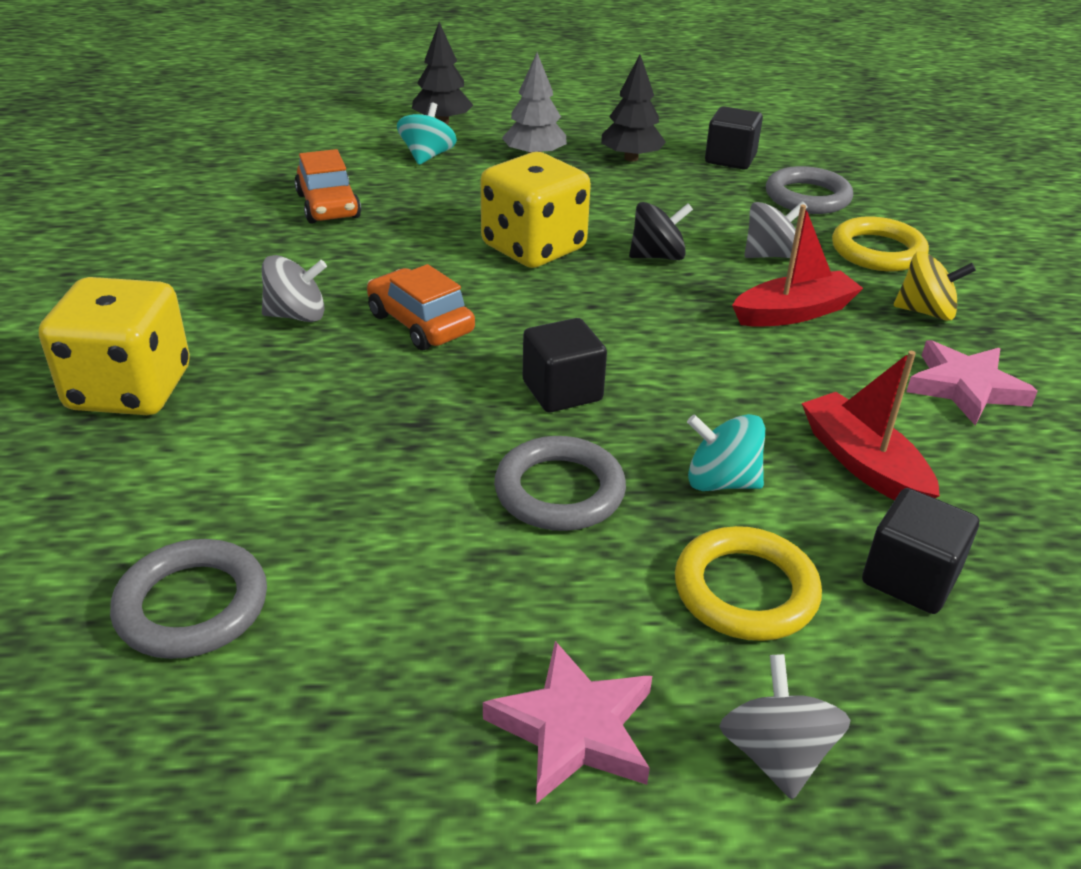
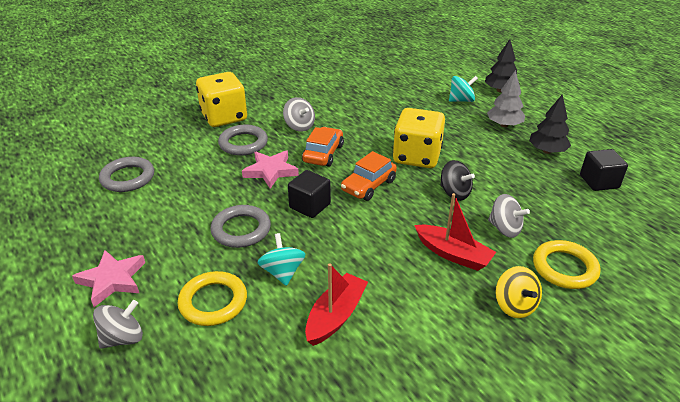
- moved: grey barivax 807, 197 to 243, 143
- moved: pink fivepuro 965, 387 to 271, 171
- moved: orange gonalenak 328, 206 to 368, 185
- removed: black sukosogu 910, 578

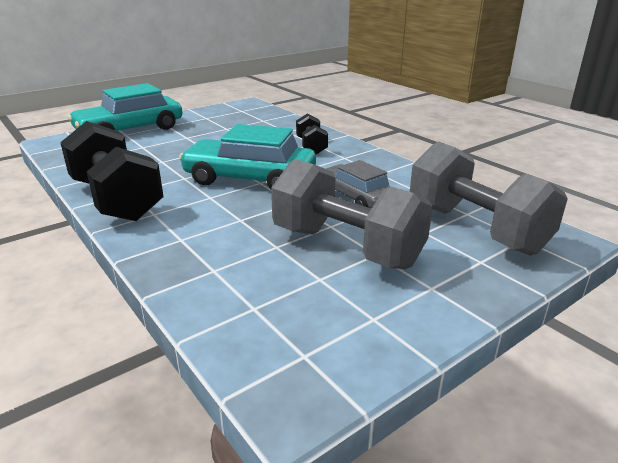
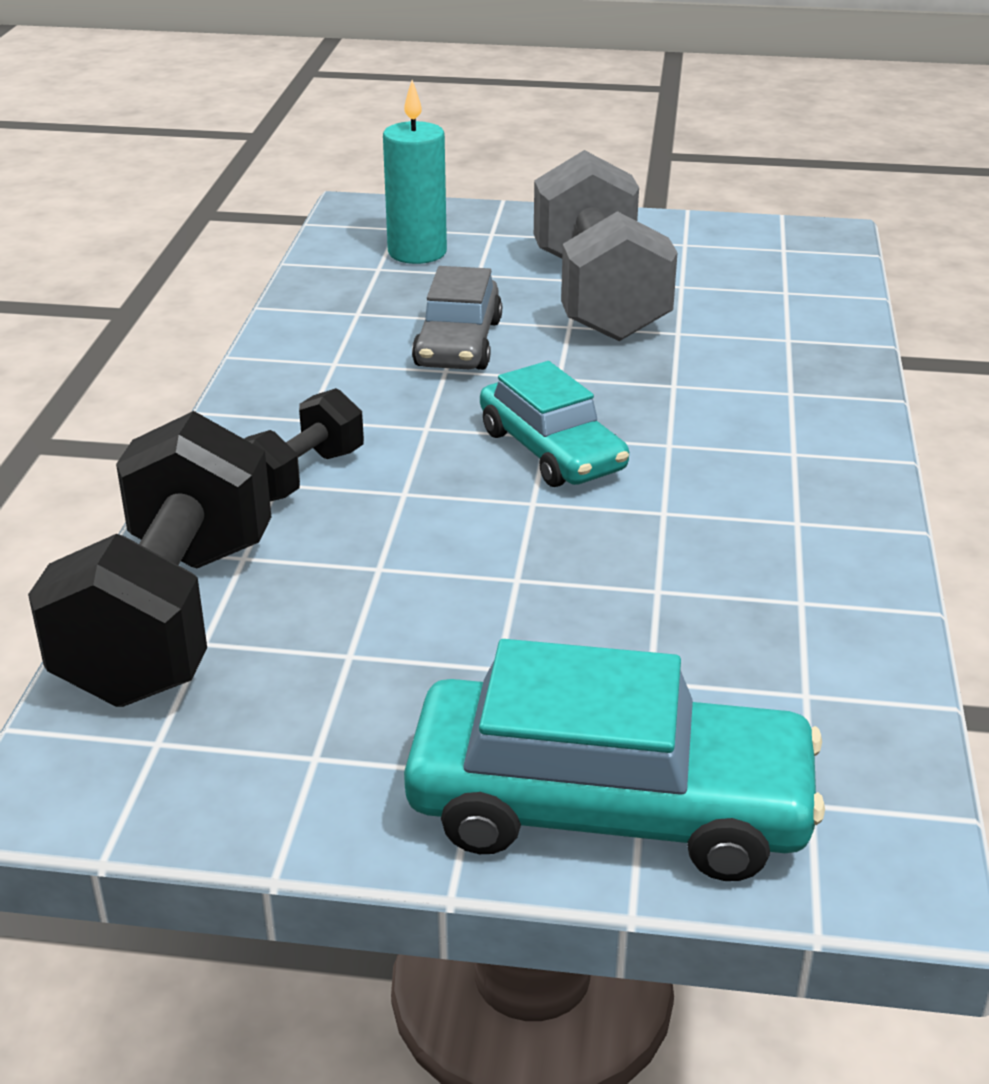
- moved: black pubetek 116, 199 to 170, 618
- replaced: grey pubetek 475, 229 to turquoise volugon 417, 252
- resized: turquoise gonalenak 250, 178 = 551, 450 x0.62

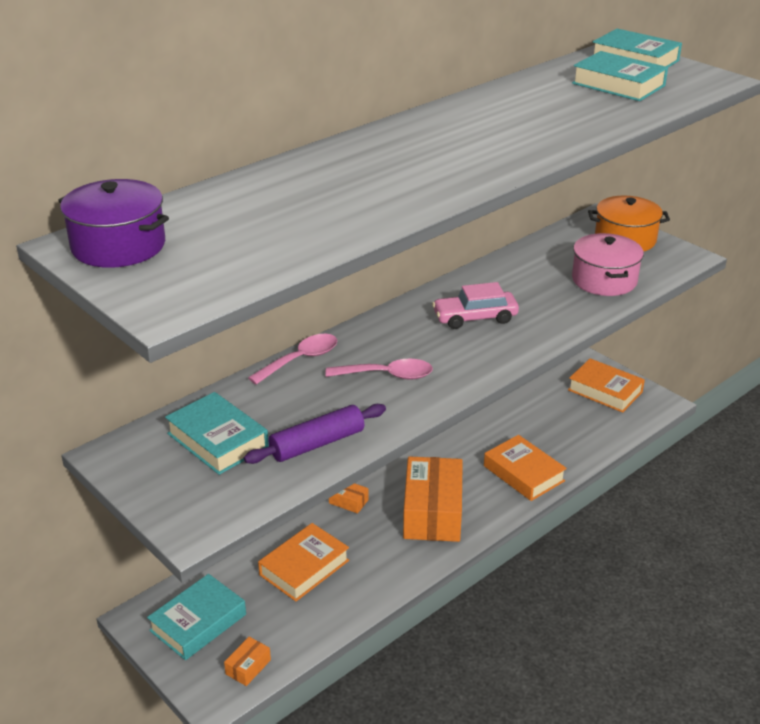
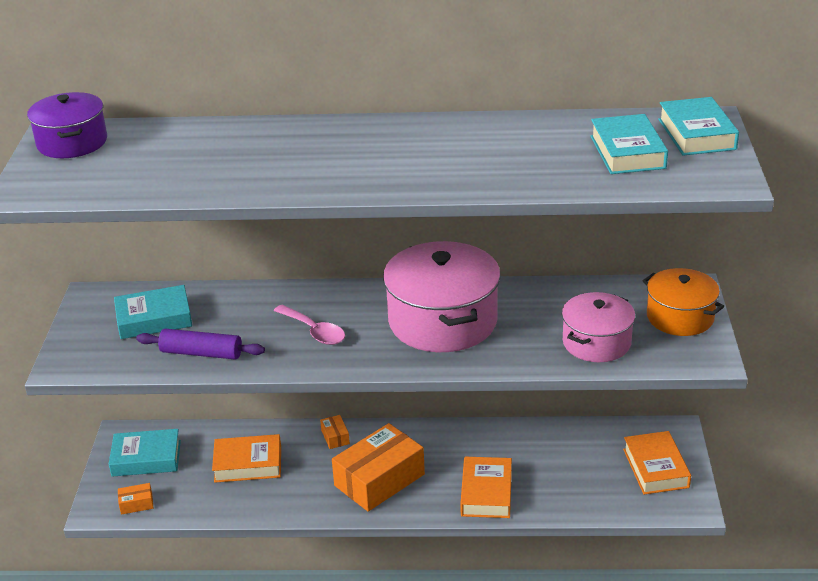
- turned: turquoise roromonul 218, 440 = 154, 319 75 degrees clockwise
- replaced: pink gonalenak 475, 318 to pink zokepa 442, 321
- removed: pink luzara 300, 360

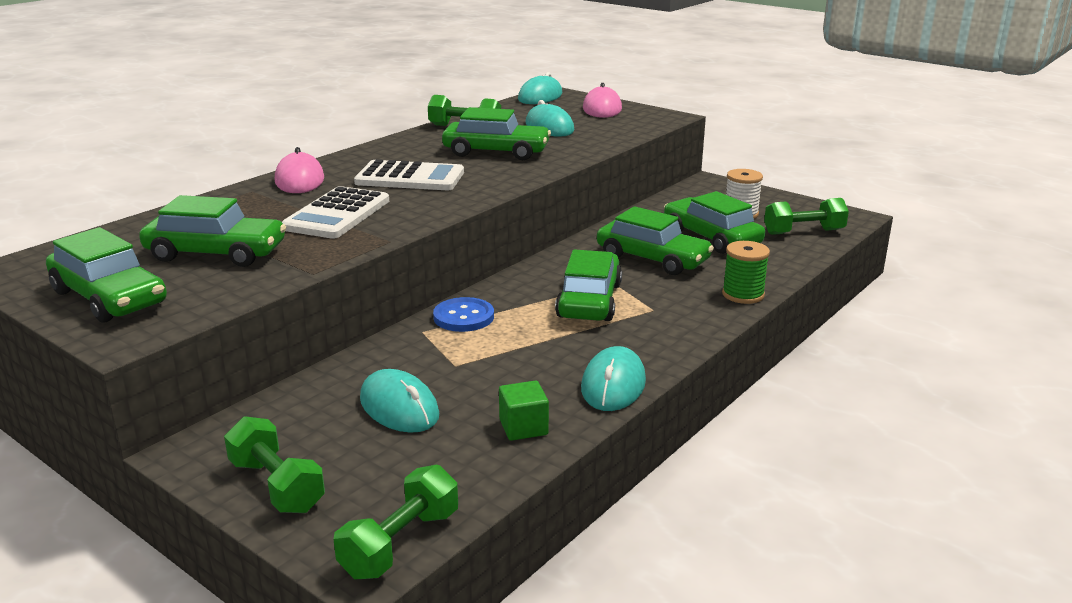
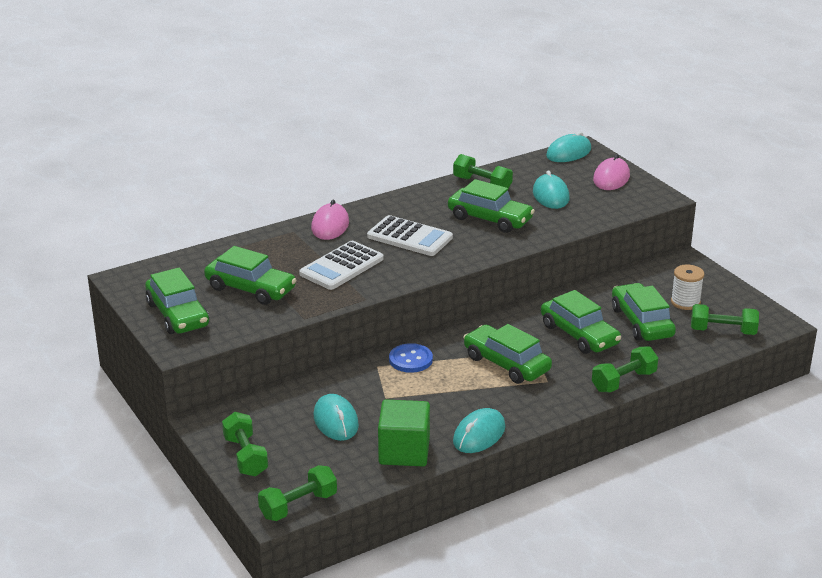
- resized: green sukosogu 523, 427 = 404, 451 x1.79
- turned: green gonalenak 589, 300 = 506, 363 75 degrees counterclockwise
- replaced: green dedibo 743, 294 to green pubetek 623, 381

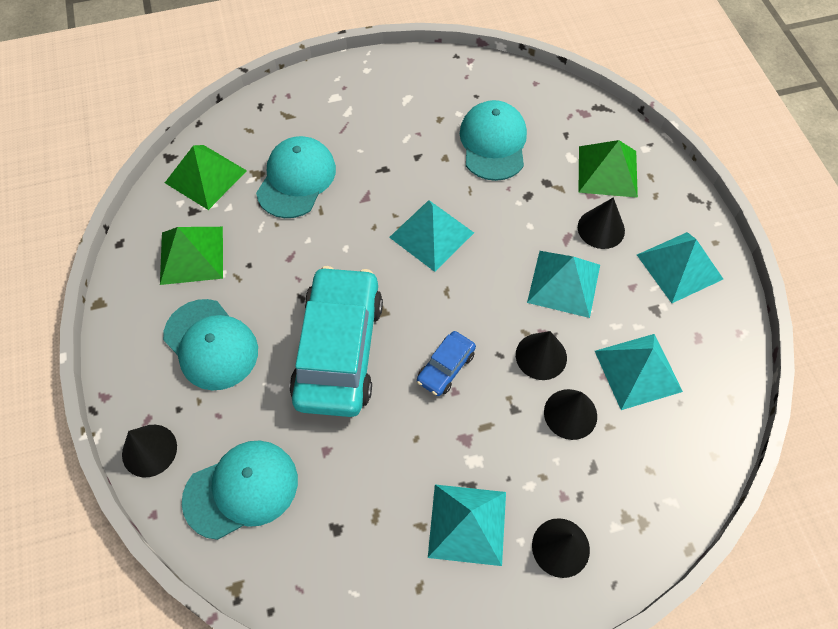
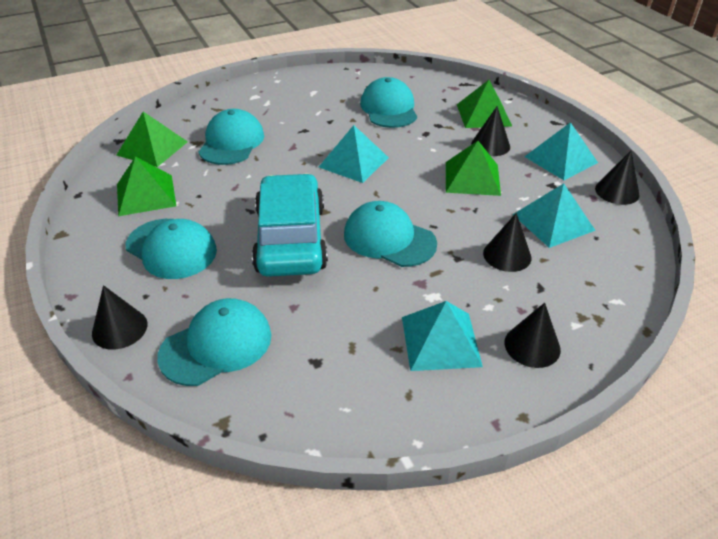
- replaced: blue gonalenak 446, 367 to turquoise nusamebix 389, 239
- recoloured: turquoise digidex 564, 283 to green digidex 472, 178
- moved: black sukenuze 541, 356 to 617, 191

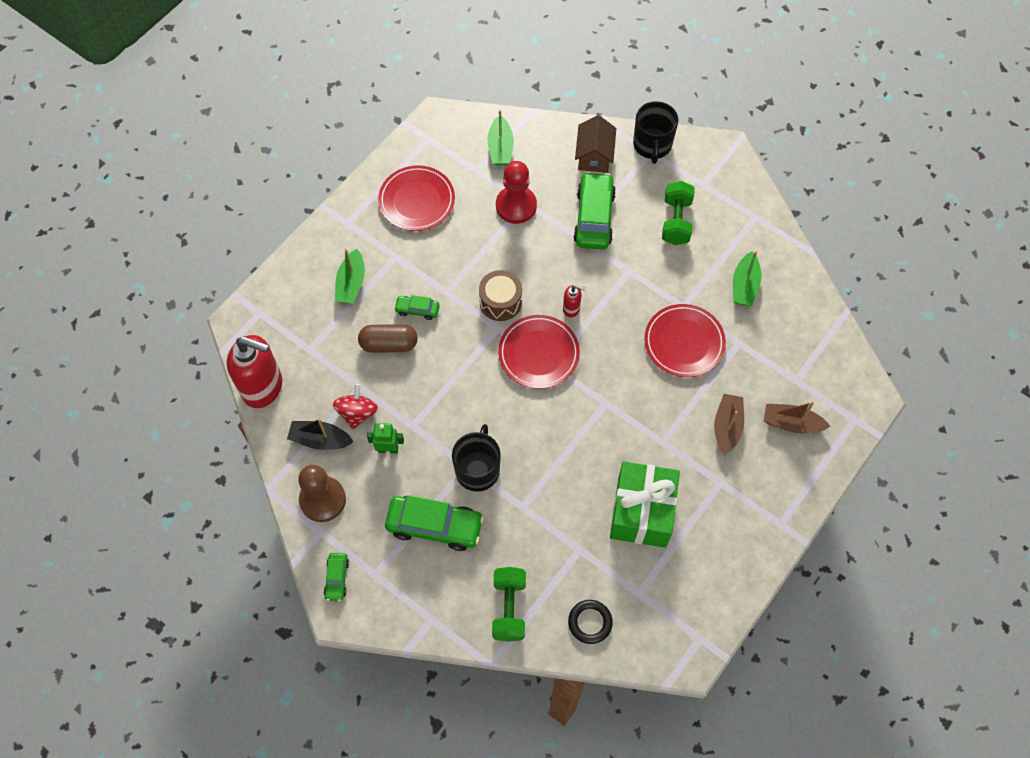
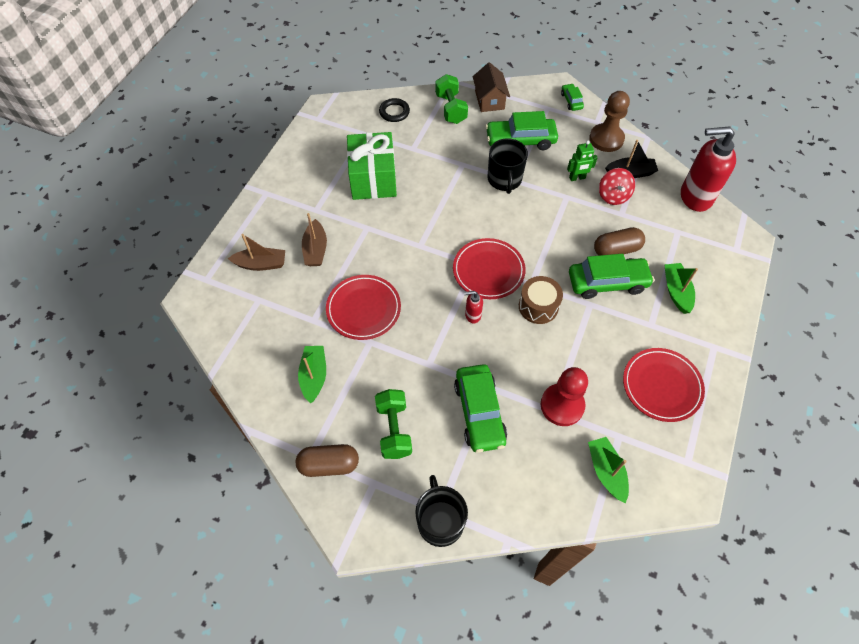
- added: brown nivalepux 329, 464
- moved: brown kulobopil 594, 156 to 489, 100
- resized: green gonalenak 417, 310 = 607, 282 x1.99

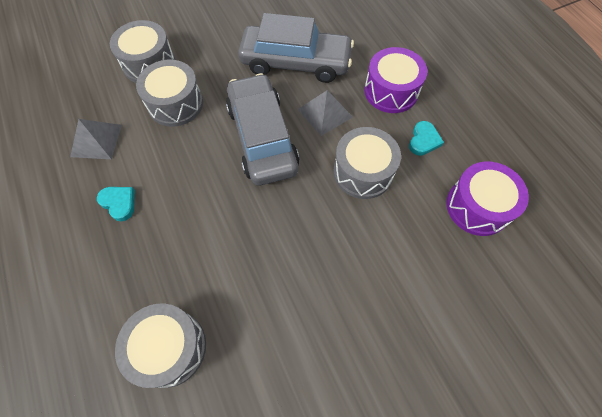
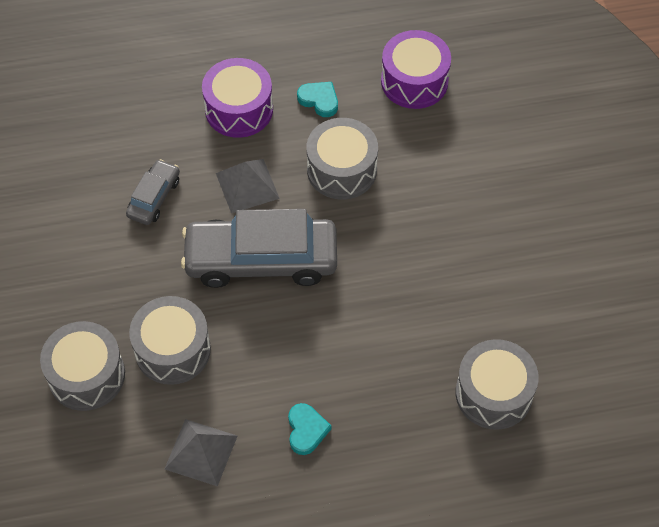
- resized: grey gonalenak 296, 62 = 154, 197 x0.49
- turned: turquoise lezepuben 119, 203 = 306, 430 120 degrees clockwise

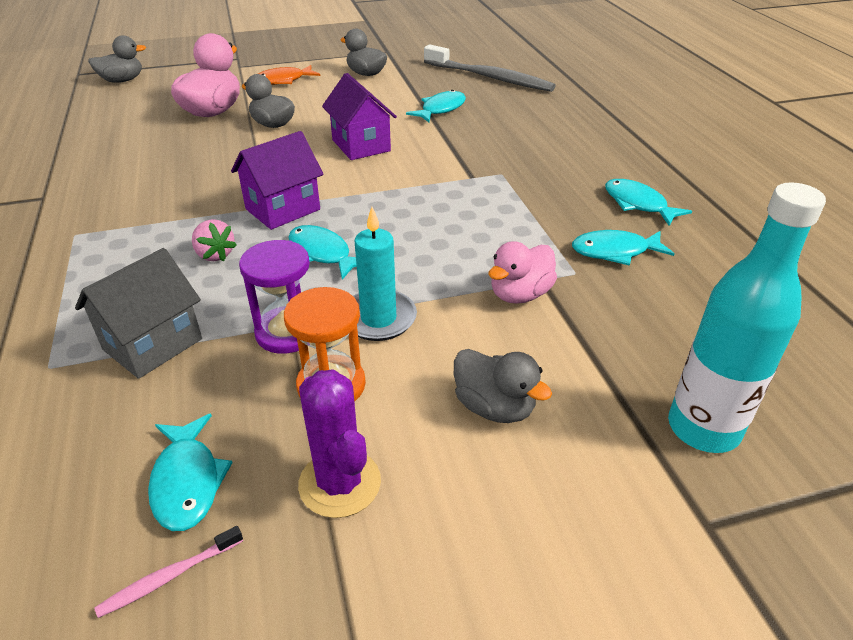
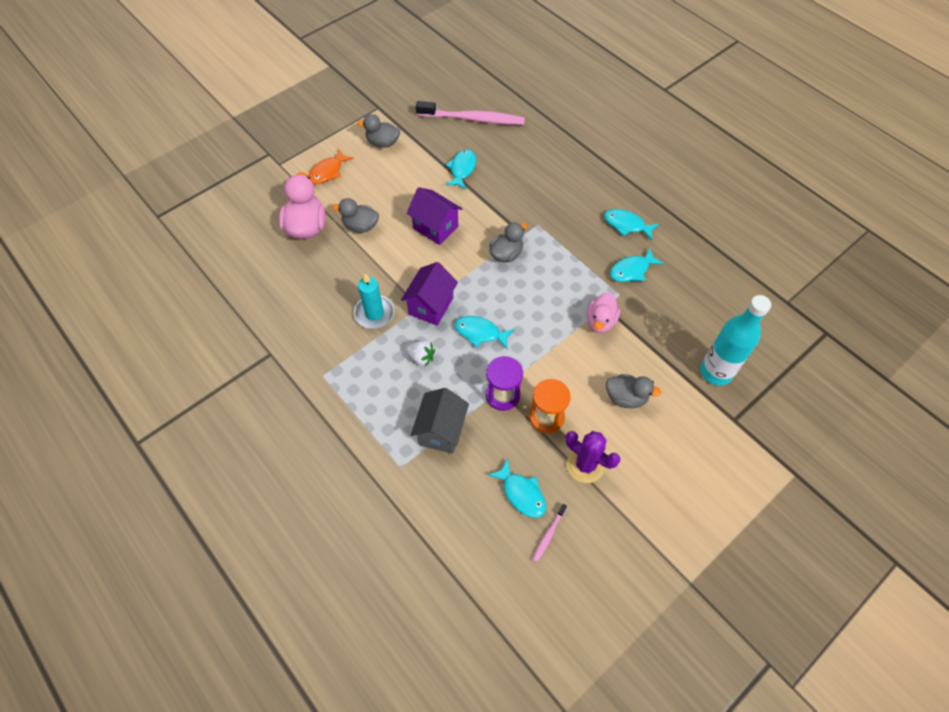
- moved: turquoise volugon 378, 318 to 374, 313
- recoloured: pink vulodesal 215, 255 to white vulodesal 421, 358
- recoloured: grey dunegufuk 490, 77 to pink dunegufuk 473, 119
- moved: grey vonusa 122, 80 to 506, 254

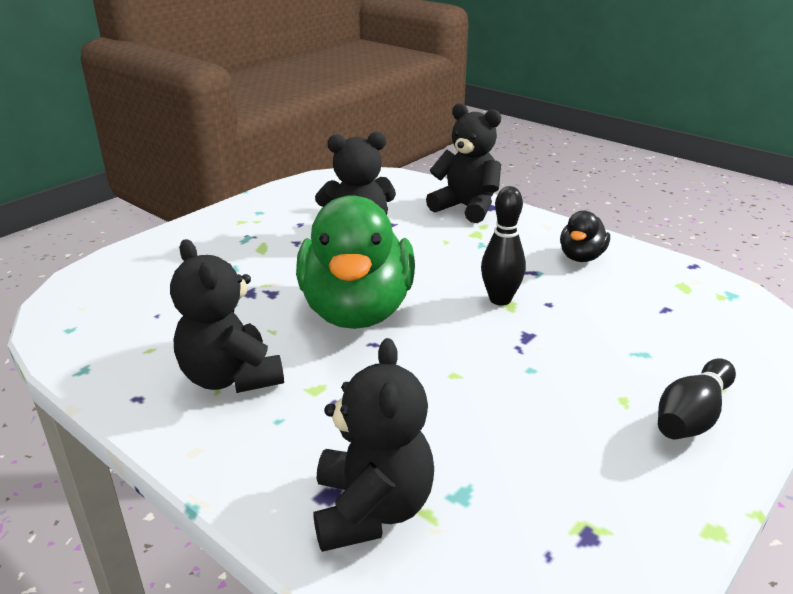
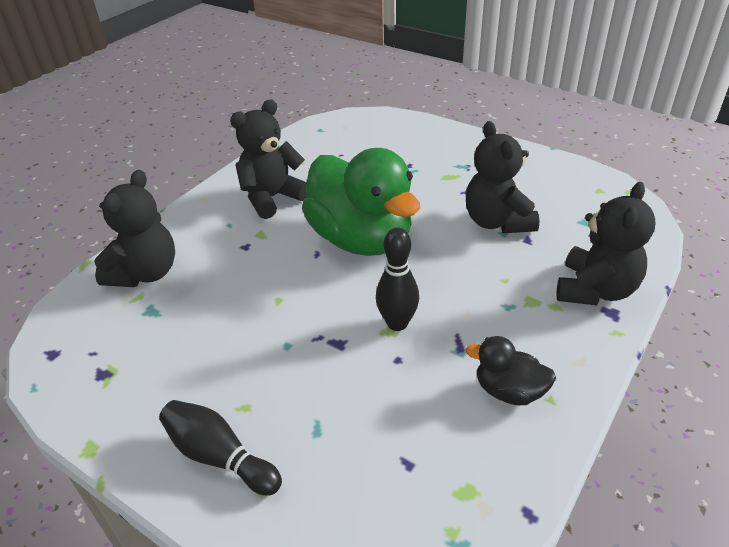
- turned: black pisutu 372, 509 = 145, 273 60 degrees counterclockwise
- turned: green vonusa 357, 311 = 361, 239 120 degrees counterclockwise

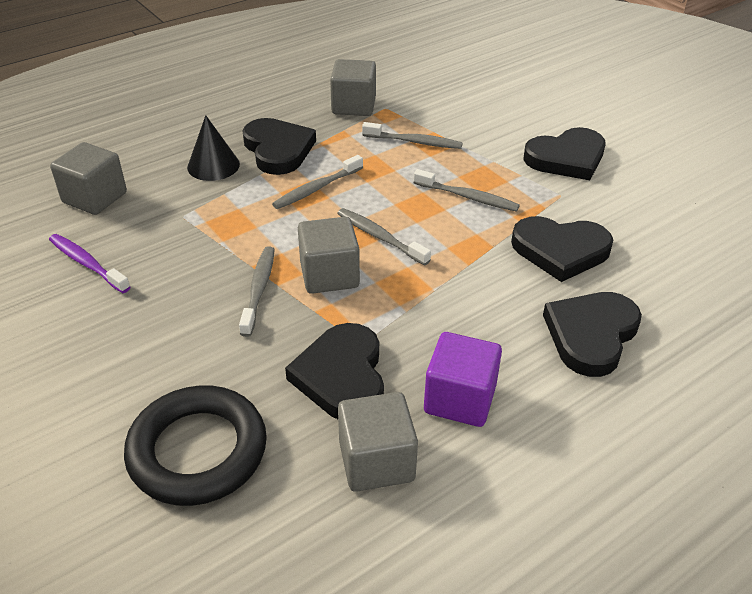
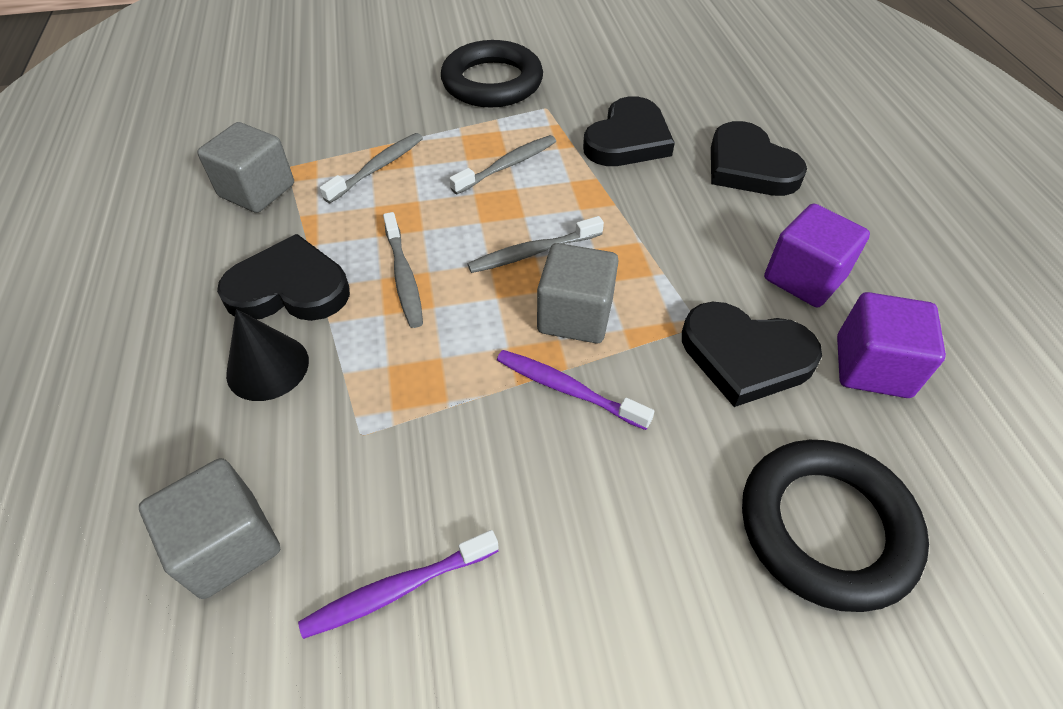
- replaced: black lezepuben 566, 158 to black barivax 492, 82
- recoloured: grey dunegufuk 259, 290 to purple dunegufuk 568, 389
- recoloured: grey sukosogu 376, 461 to purple sukosogu 872, 366

